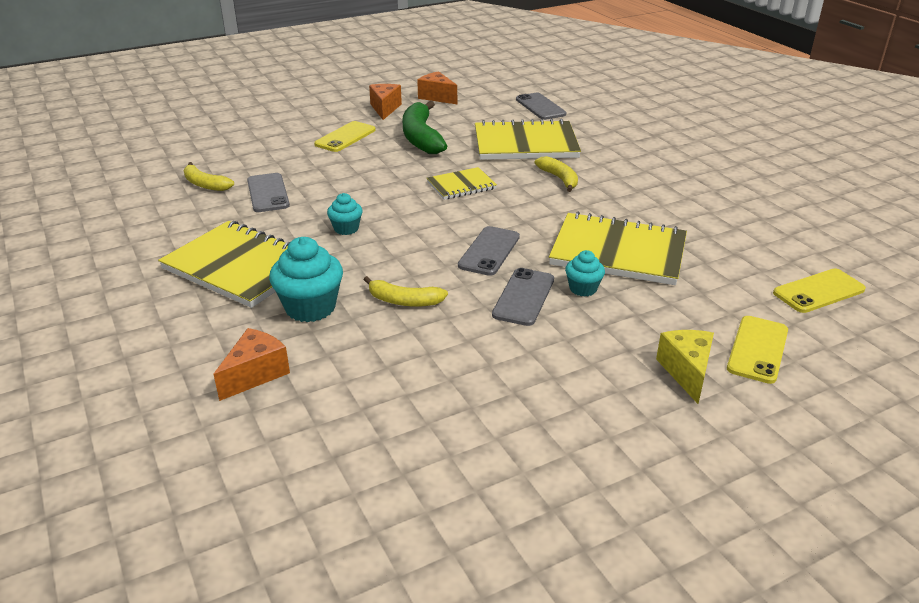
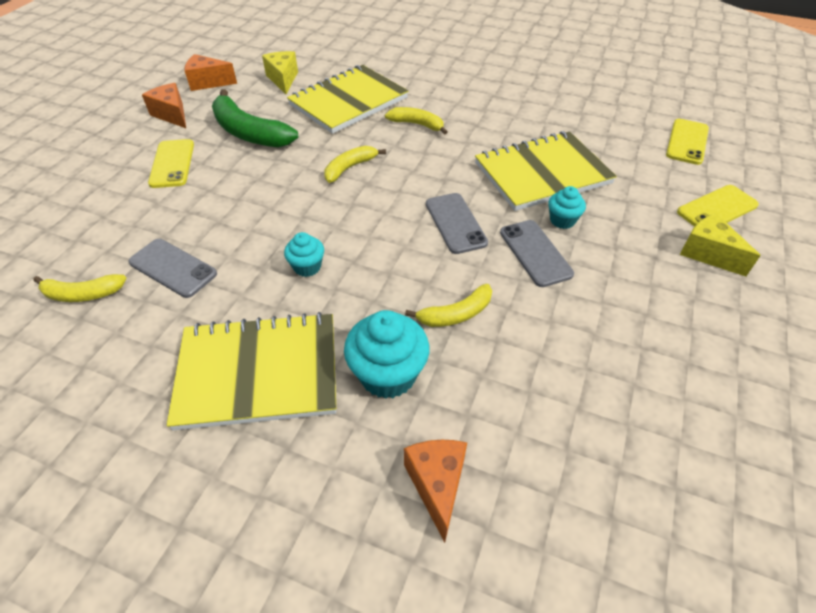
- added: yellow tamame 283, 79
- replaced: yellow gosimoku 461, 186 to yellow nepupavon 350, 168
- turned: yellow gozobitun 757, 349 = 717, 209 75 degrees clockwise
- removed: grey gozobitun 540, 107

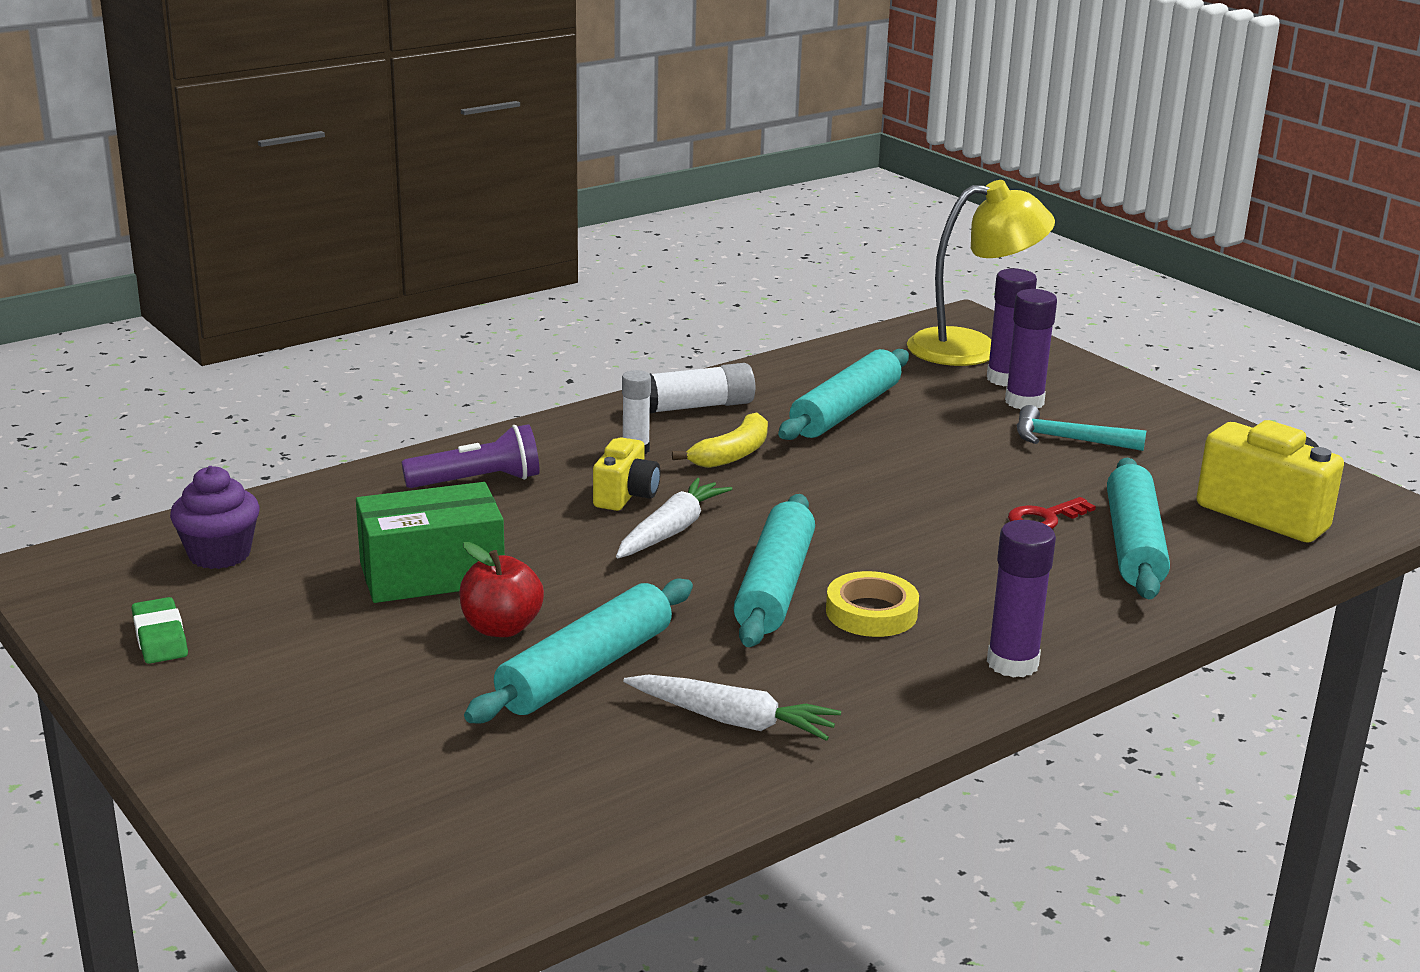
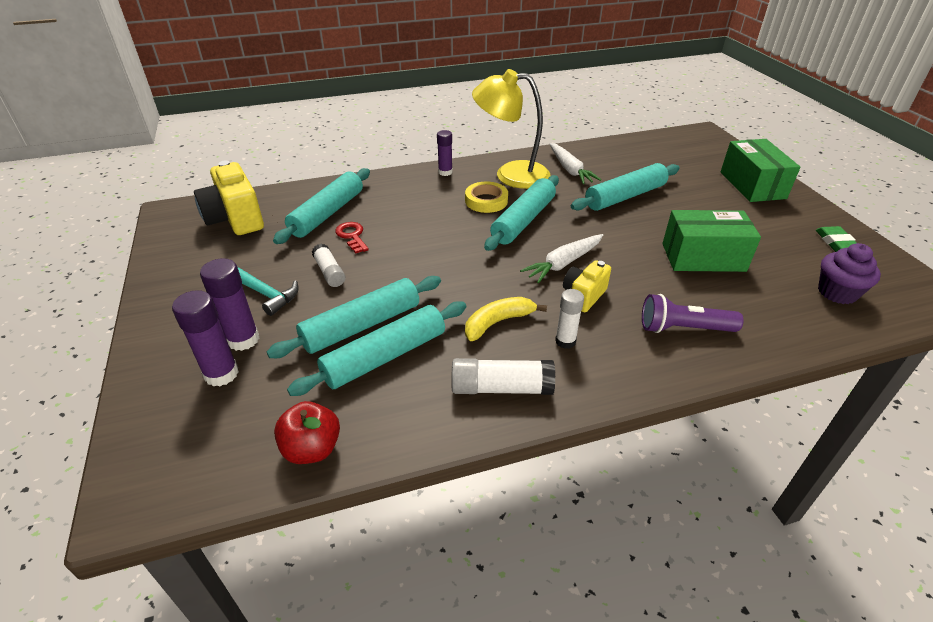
- added: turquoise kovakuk 362, 325
- moved: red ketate 501, 628 to 312, 449
- added: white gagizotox 329, 272
- turned: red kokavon 1044, 518 = 352, 236 105 degrees counterclockwise
- resized: purple gagizotox 1012, 663 = 445, 172 x0.67
- moved: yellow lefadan 972, 348 to 511, 174
- turned: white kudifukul 733, 720 = 570, 170 150 degrees counterclockwise
- added: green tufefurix 752, 185

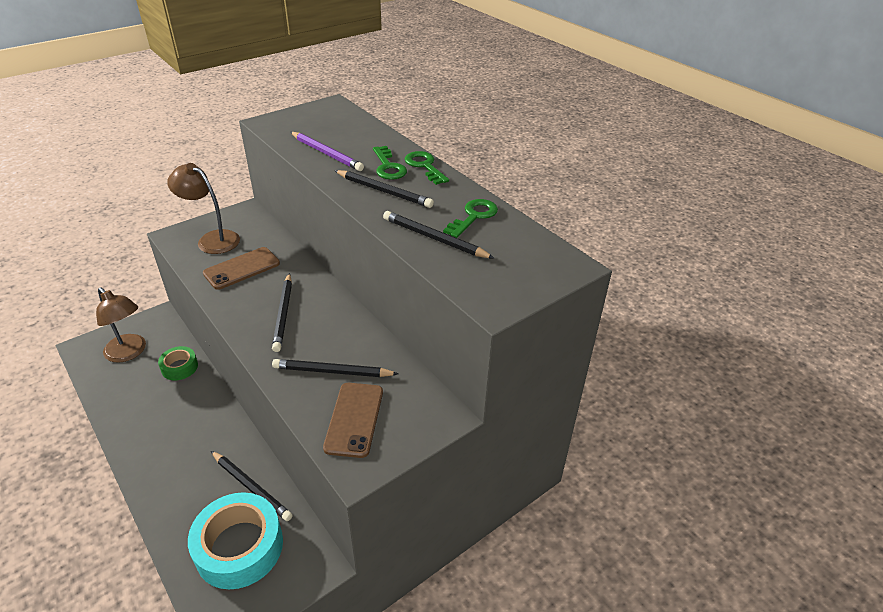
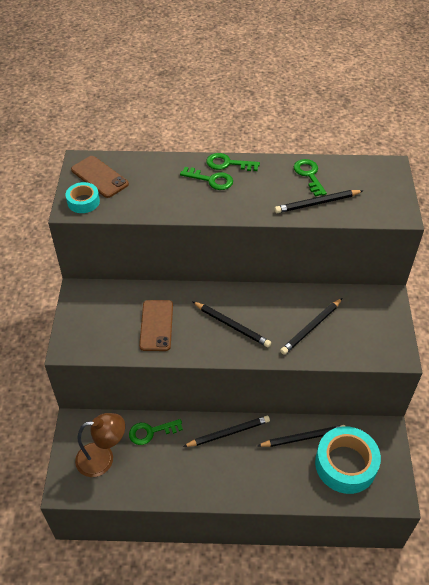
- added: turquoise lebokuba 83, 201
- moved: brown gozobitun 354, 419 to 99, 177
- replaced: green lebokuba 179, 367 to green kokavon 151, 432
- moved: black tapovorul 384, 191 to 228, 433
- removed: brown lefadan 212, 239
- removed: purple tapovorul 326, 153

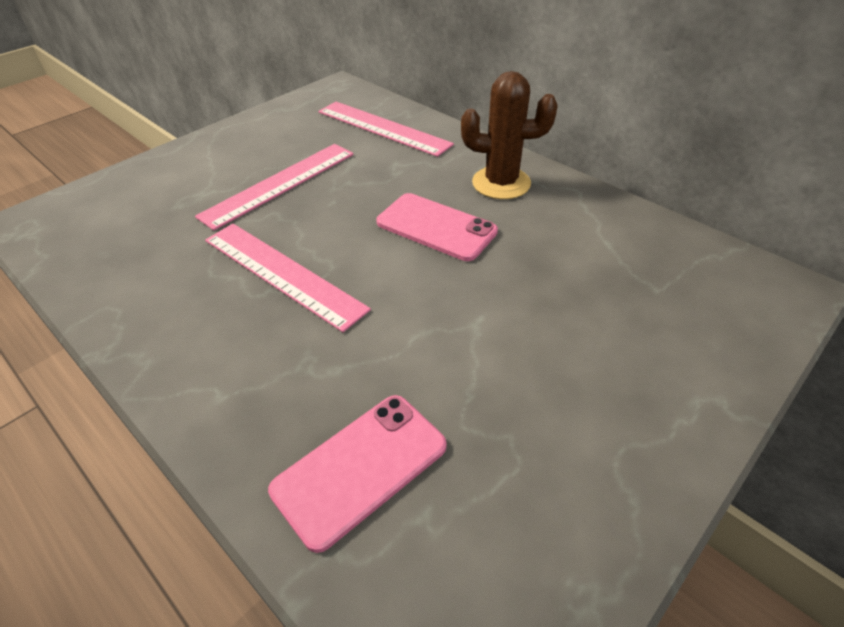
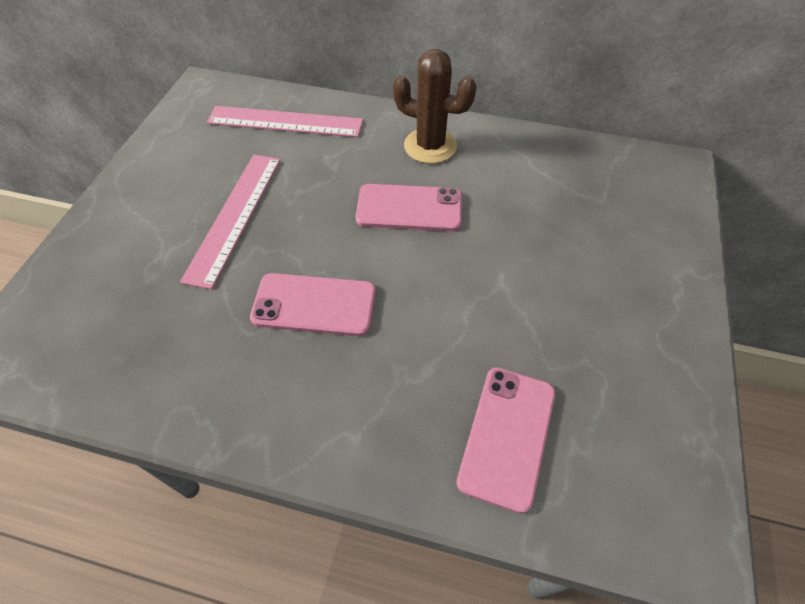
- replaced: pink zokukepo 282, 273 to pink gozobitun 314, 305
- turned: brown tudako 501, 183 = 430, 146 45 degrees clockwise

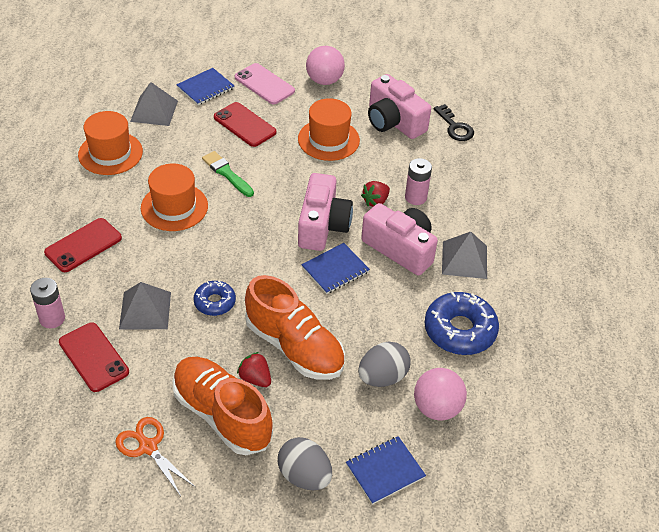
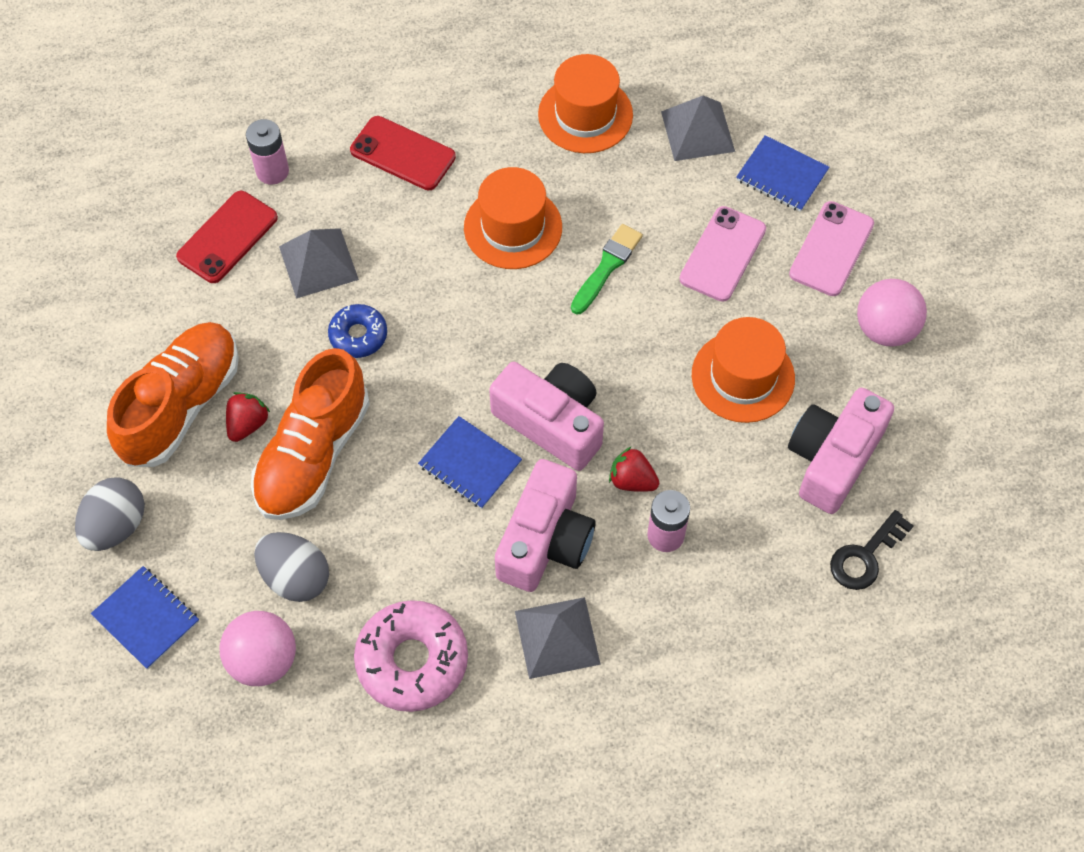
- recoloured: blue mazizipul 460, 330 to pink mazizipul 412, 660
- turned: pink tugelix 322, 225 = 551, 422 135 degrees counterclockwise
- recoloured: red gozobitun 244, 125 to pink gozobitun 722, 254
- removed: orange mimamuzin 148, 447

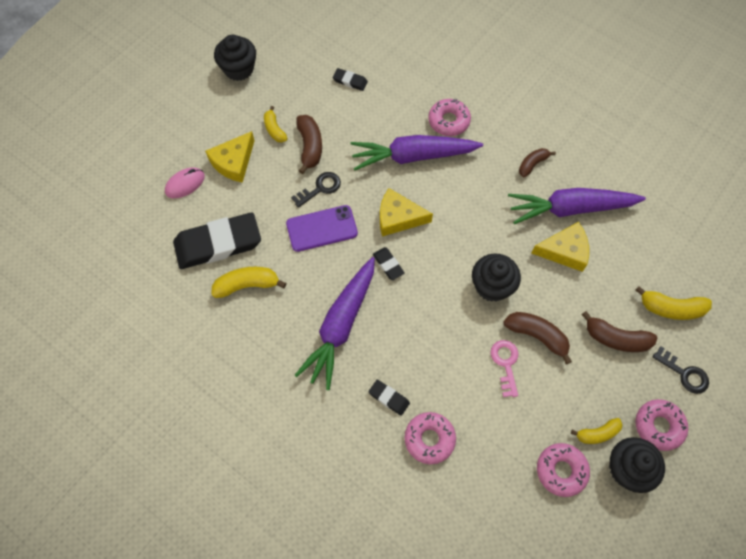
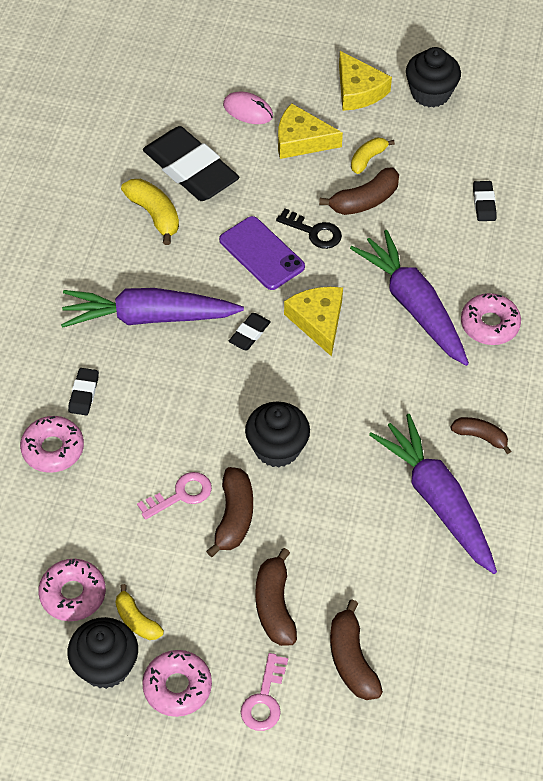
- recoloured: black kokavon 684, 373 to pink kokavon 264, 699
- recoloured: yellow nepupavon 671, 308 to brown nepupavon 351, 660
- moved: yellow tamame 565, 251 to 358, 90

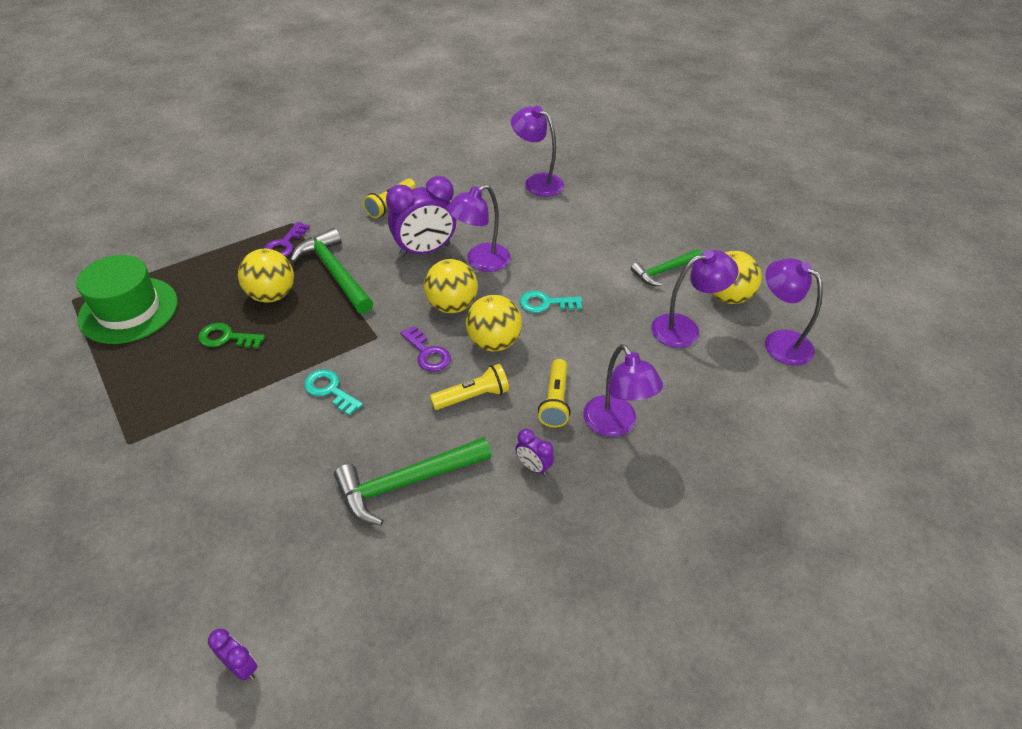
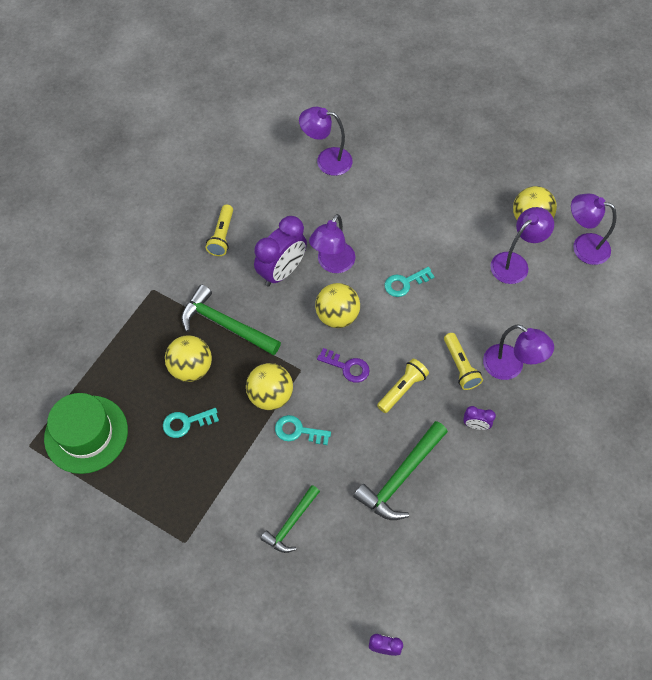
- recoloured: green kokavon 226, 338 to turquoise kokavon 186, 423
- moved: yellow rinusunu 493, 342 to 270, 396
- moved: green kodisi 664, 271 to 291, 523
- removed: purple kokavon 284, 244

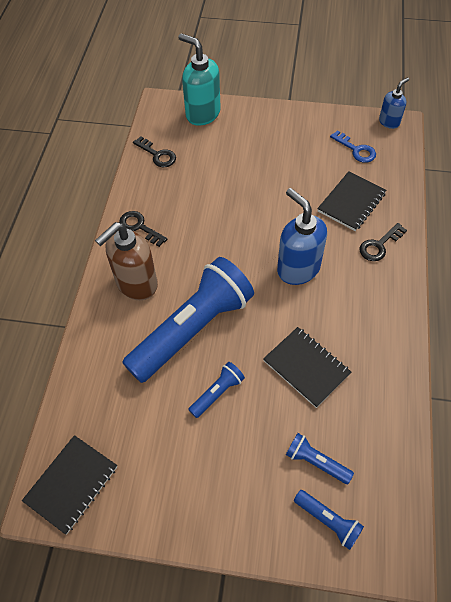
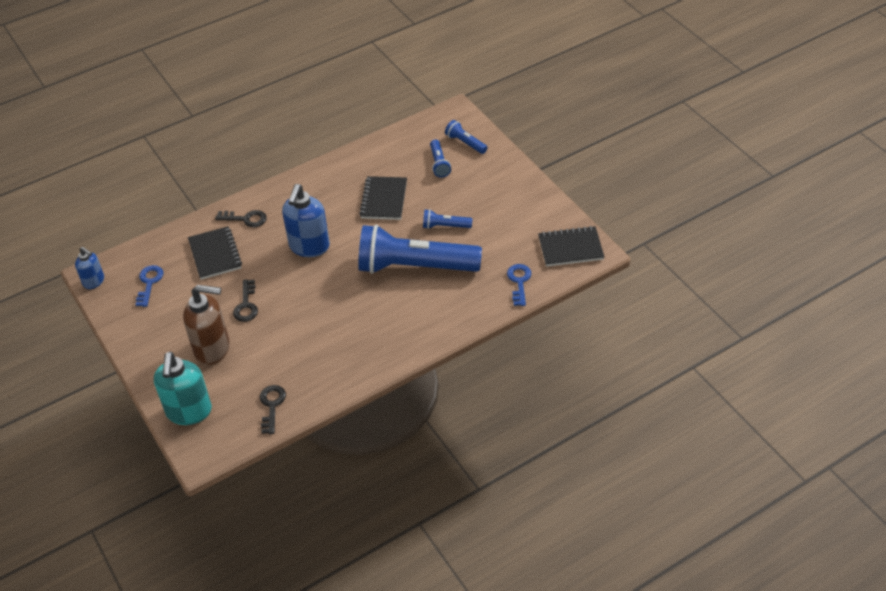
- turned: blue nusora 389, 122 = 94, 281 150 degrees counterclockwise
- moved: brown nusora 136, 284 to 213, 348
- turned: black gosimoku 351, 202 = 215, 254 75 degrees clockwise
- moved: black kokavon 139, 227 to 246, 305
- turned: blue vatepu 328, 521 = 465, 143 45 degrees counterclockwise
- added: blue kokavon 519, 282

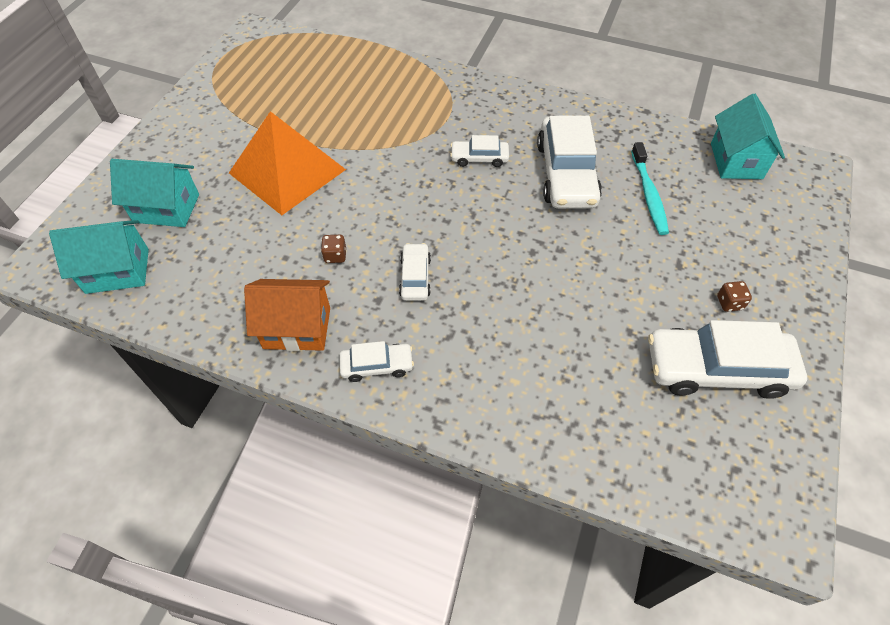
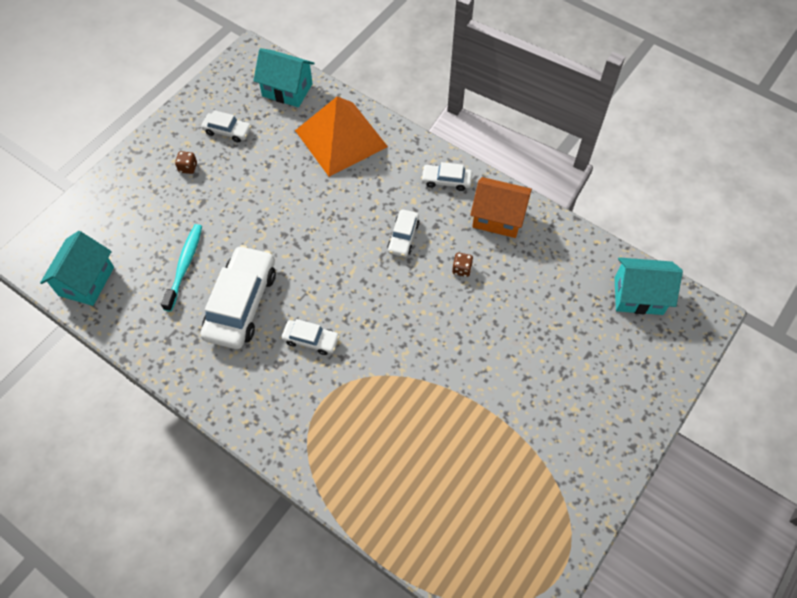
- resized: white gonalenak 717, 369 = 227, 131 x0.50
- moved: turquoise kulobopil 166, 208 to 287, 90
- moved: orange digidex 287, 171 to 341, 138

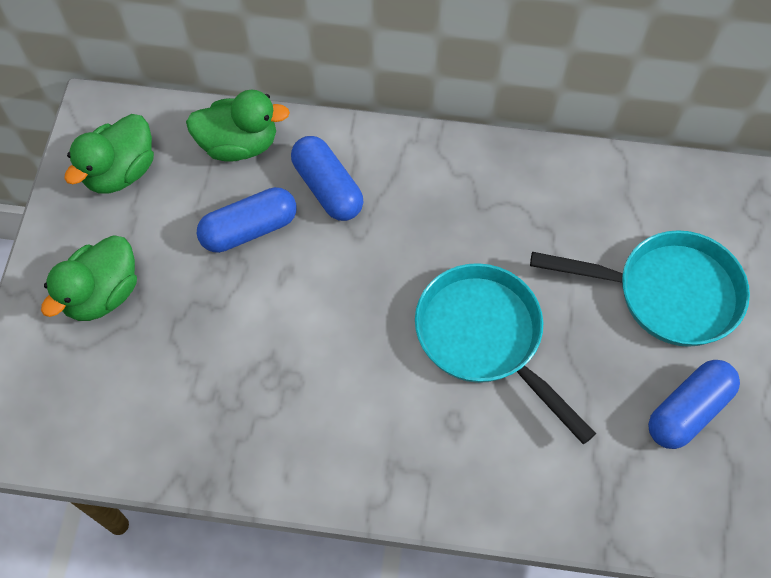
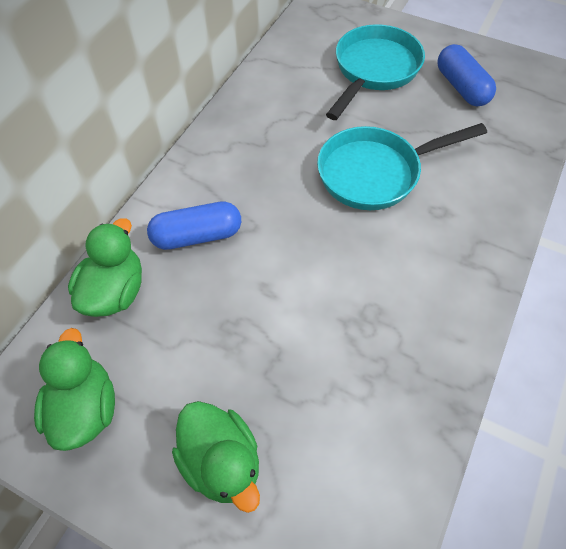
- turned: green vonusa 120, 172 = 86, 408 150 degrees counterclockwise
- removed: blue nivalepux 249, 229

